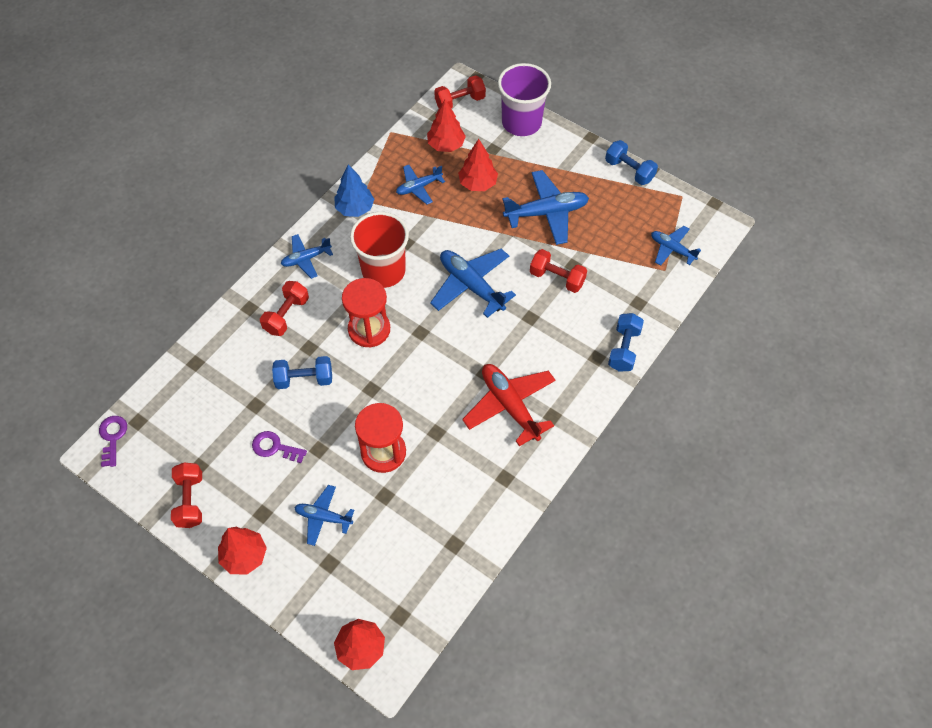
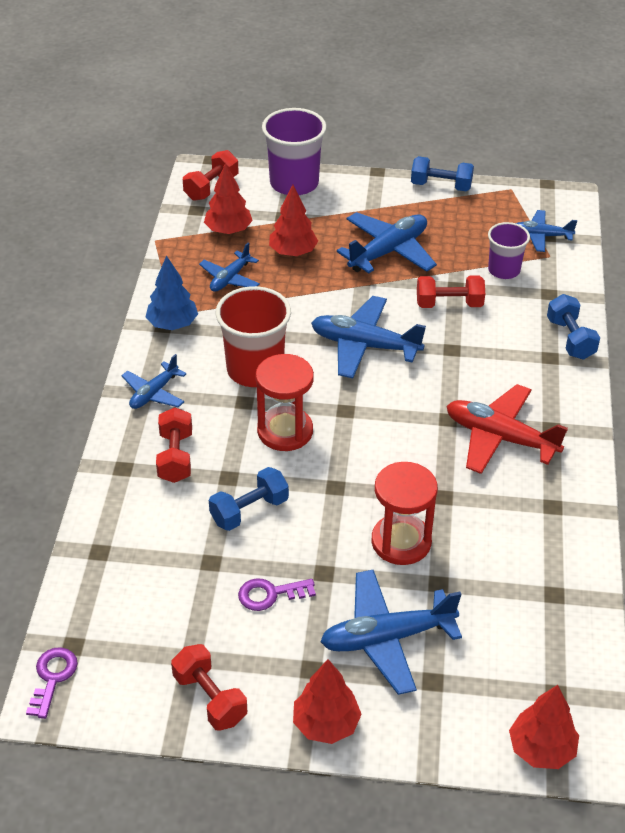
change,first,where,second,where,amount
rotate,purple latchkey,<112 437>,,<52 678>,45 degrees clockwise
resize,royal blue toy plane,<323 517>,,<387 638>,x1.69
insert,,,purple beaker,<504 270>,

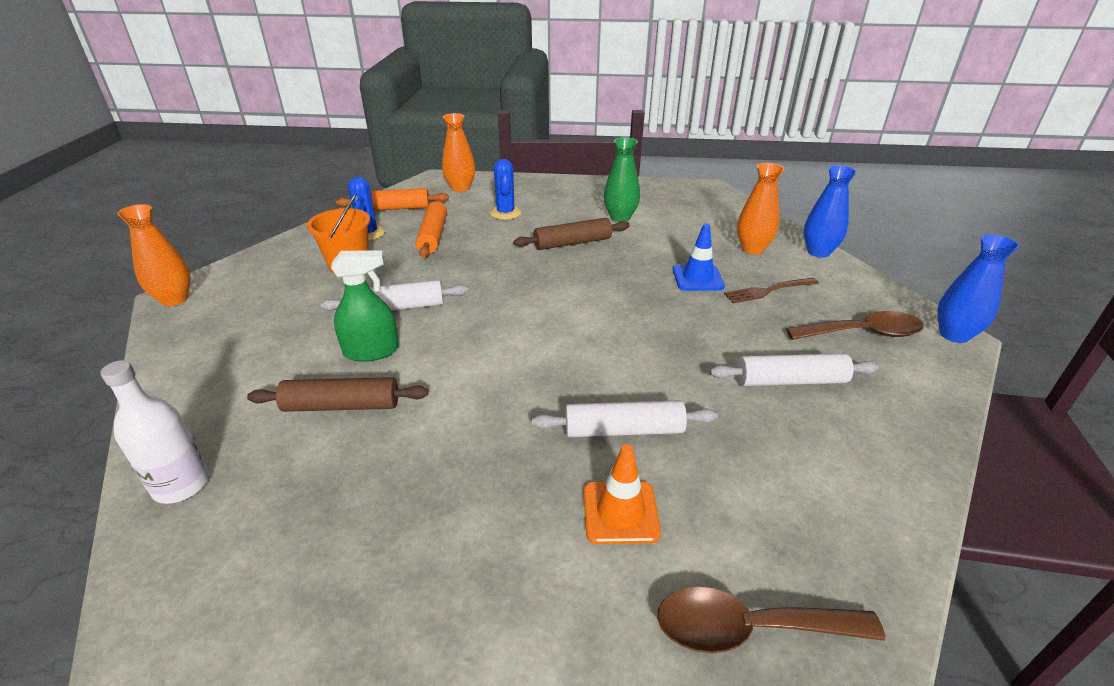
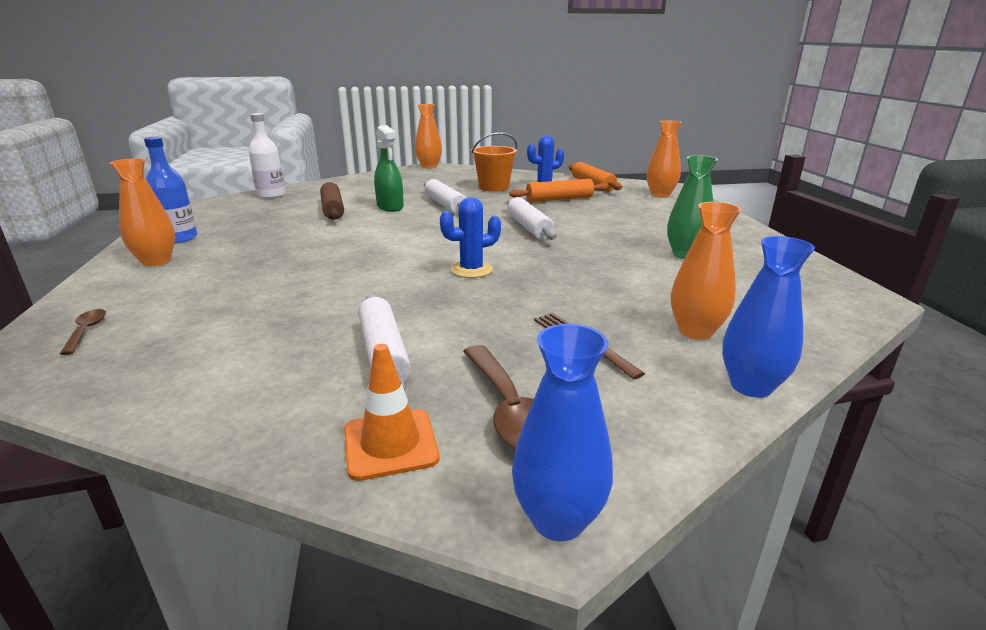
change,first,where,second,where,amount
resize,brown spoon,<749 628>,,<86 331>,x0.51
insert,,,bright orange tall vase,<156 261>,
insert,,,royal blue drink bottle,<179 238>,
move,bright orange traffic cone,<620 512>,,<390 444>,
move,royal blue cactus,<505 213>,,<471 270>,
move,pure white rolling pin,<623 430>,,<529 227>,
delete,brown rolling pin,<572 243>,,,
delete,royal blue traffic cone,<697 278>,,,

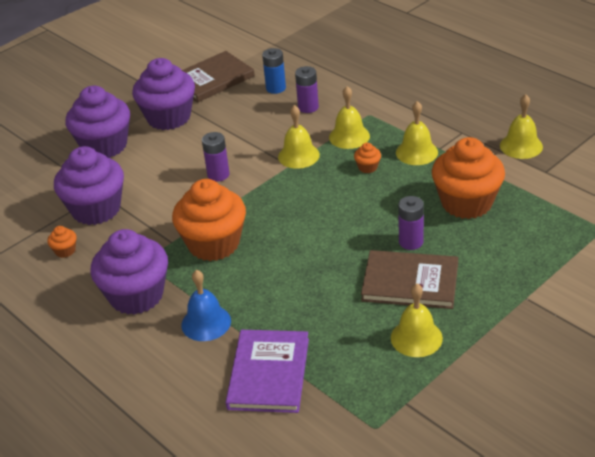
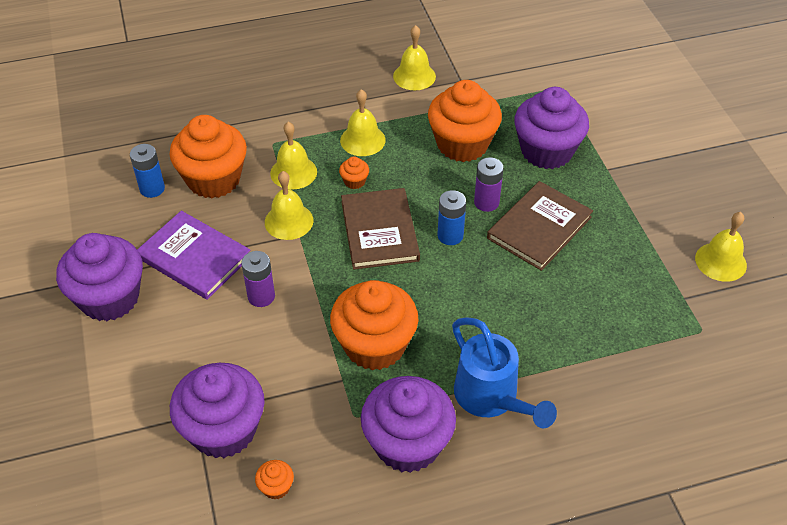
change,first,where,second,where,amount
move,purple hardcover,<268 373>,,<194 257>,
replace,purple battery,<308 107>,bright orange fairy cake,<214 179>,
move,brown hardcover,<212 79>,,<379 231>,
insert,,,royal blue battery,<450 236>,
replace,royal blue school bell,<206 323>,royal blue sprinkling can,<491 398>,
move,purple fairy cake,<104 146>,,<546 151>,
move,bright yellow school bell,<416 338>,,<720 261>,

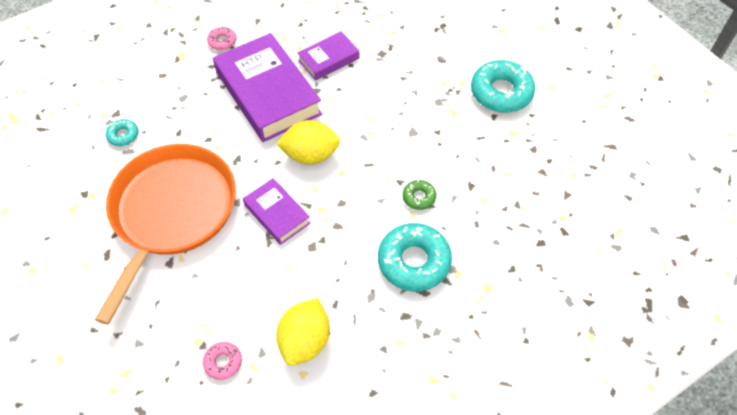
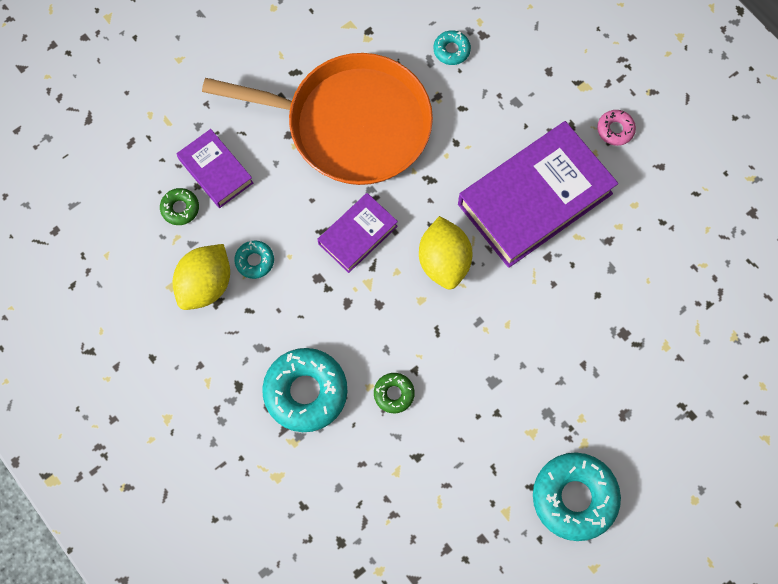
change,first,where,second,where,amount
recolor,pink glazed donut,<223 362>,green glazed donut,<180 208>,
rotate,bright yellow lemon,<305 341>,,<206 284>,75 degrees counterclockwise
move,purple hardcover,<328 59>,,<216 171>,
insert,,,turquoise glazed donut,<255 261>,

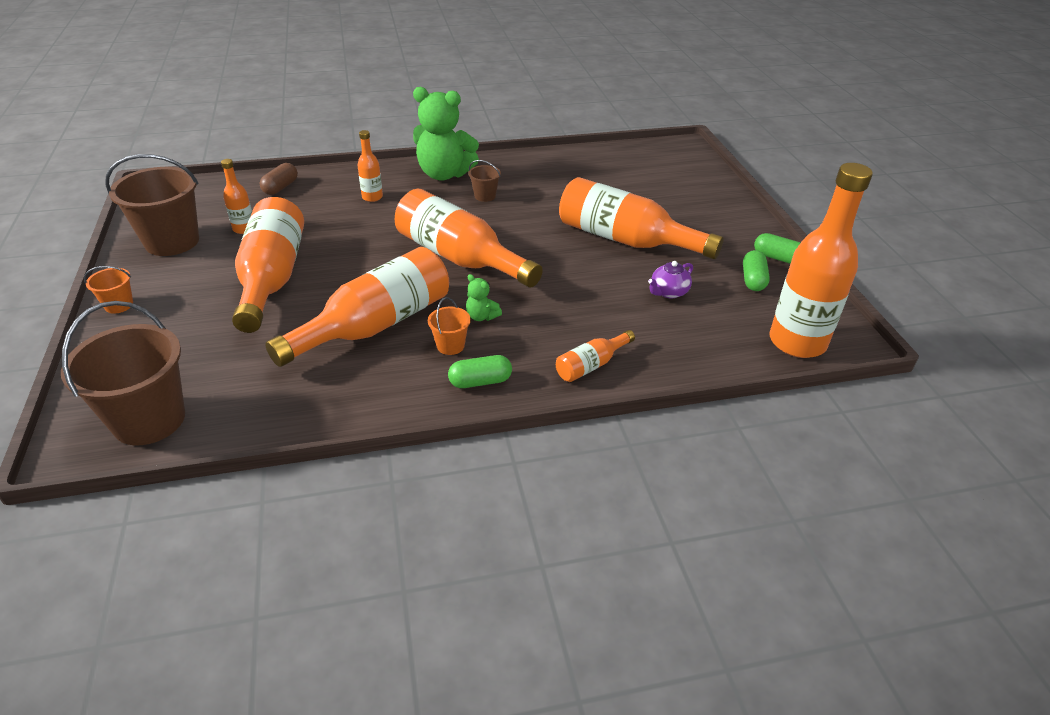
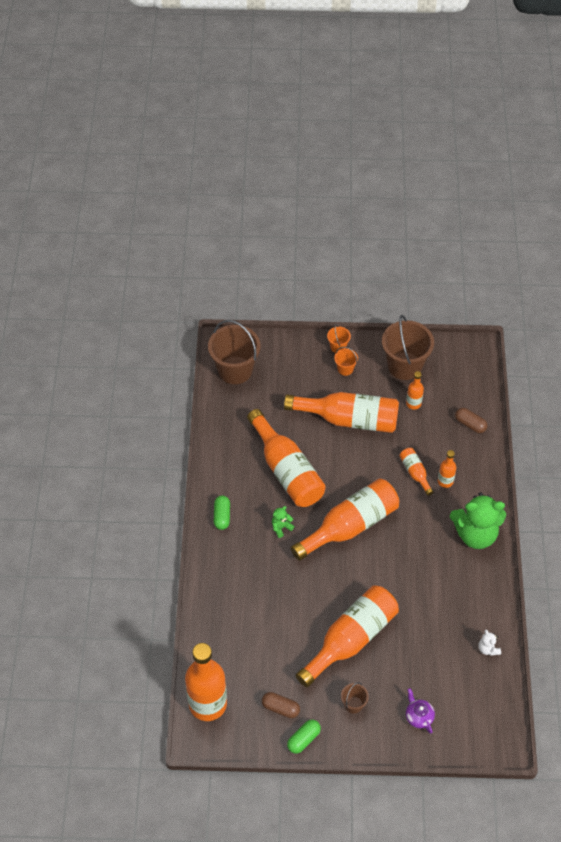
change,first,where,second,where,amount
recolor,green pill shape,<753 280>,brown pill shape,<280 708>,
move,bright orange sand bucket,<450 345>,,<345 369>,
move,brown sand bucket,<485 196>,,<353 704>,
move,bright orange drink bottle,<591 365>,,<415 473>,
move,purple china teapot,<668 292>,,<418 716>,
rotate,green teddy,<444 174>,,<475 534>,120 degrees counterclockwise
insert,,,pure white teddy,<488 649>,

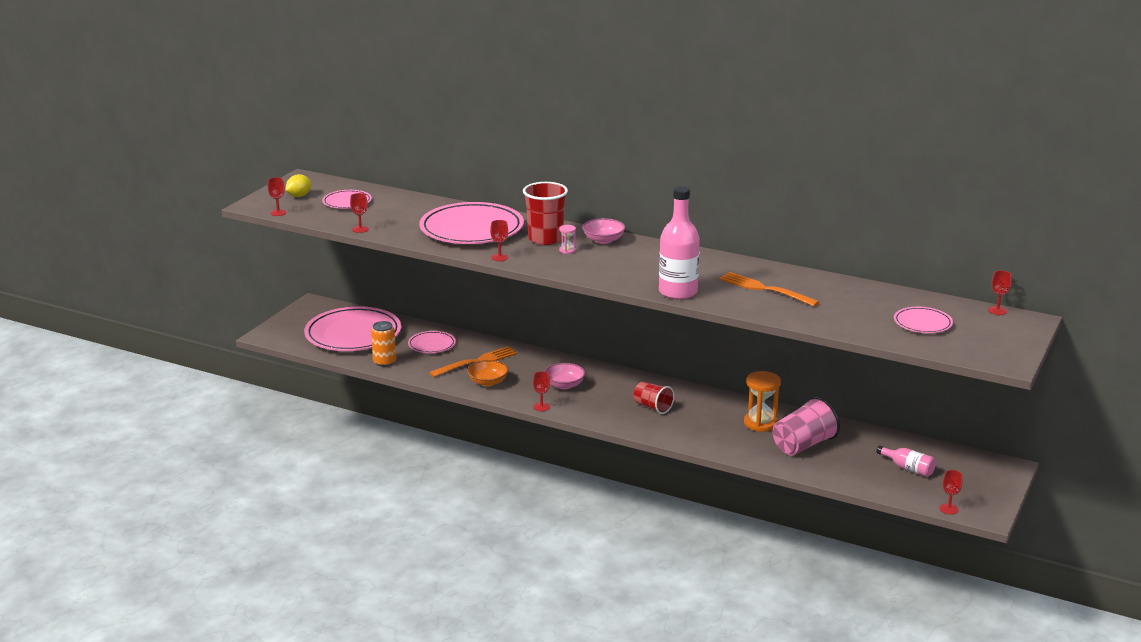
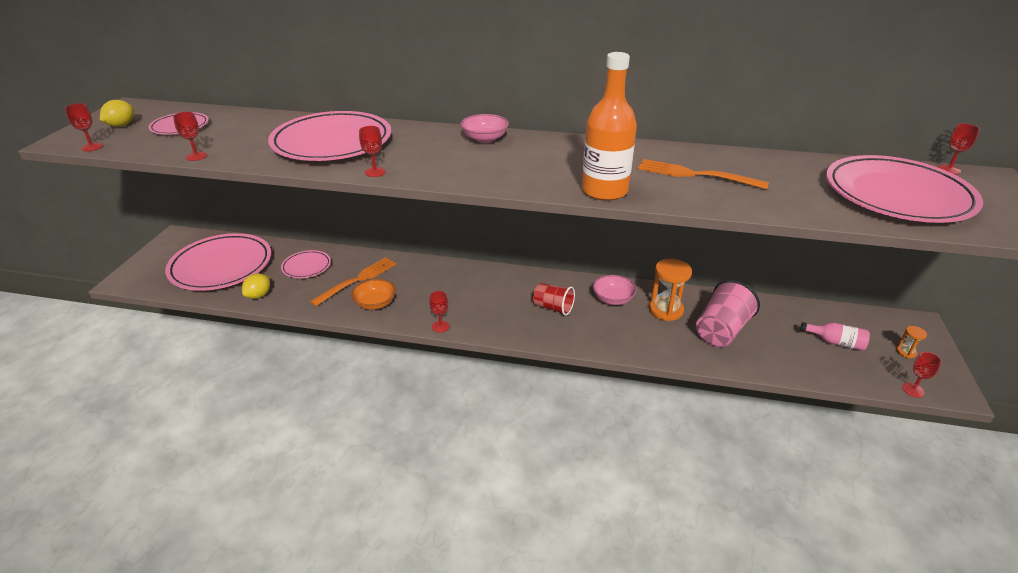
change,first,where,second,where,amount
replace,bright orange can,<384 362>,bright yellow lemon,<259 295>,
recolor,pink drink bottle,<678 292>,bright orange drink bottle,<604 191>,
move,pink bowl,<564 385>,,<613 299>,
resize,pink plate,<922 323>,,<897 195>,x2.04
insert,,,bright orange sandglass,<906 352>,
delete,crimson beaker,<545 239>,,,
delete,pink sandglass,<567 250>,,,

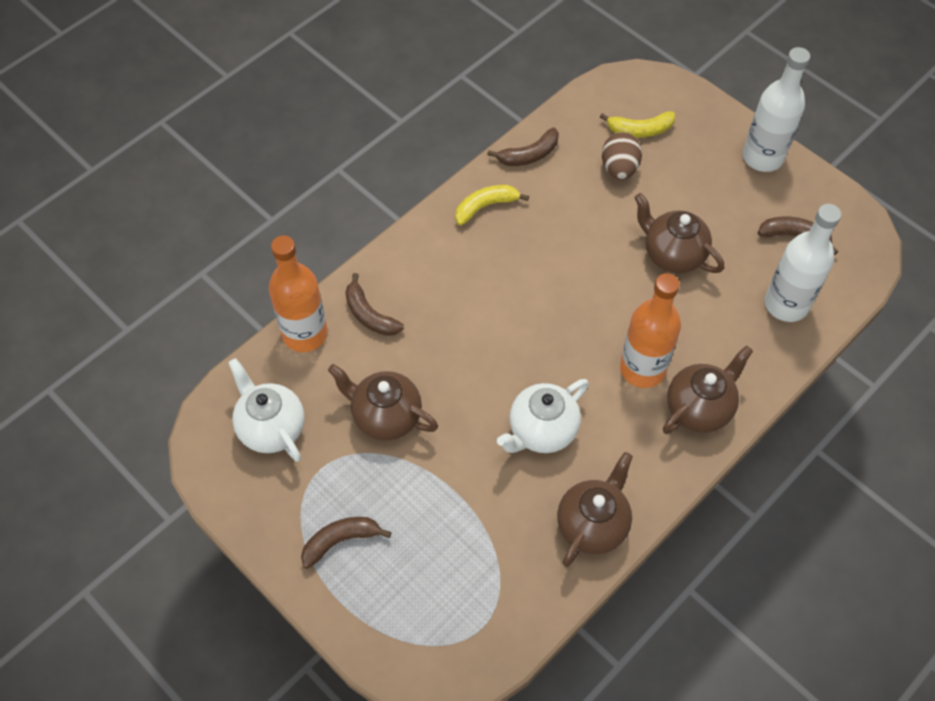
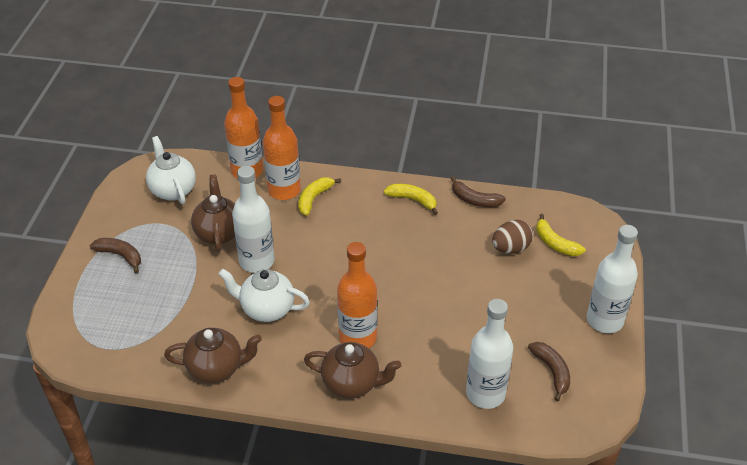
change,first,where,second,where,amount
rotate,pure white china teapot,<271 428>,,<173 190>,45 degrees counterclockwise
insert,,,pure white drink bottle,<257 261>,
replace,brown banana fruit,<369 315>,bright orange drink bottle,<284 190>,
insert,,,bright yellow banana fruit,<314 199>,
delete,brown china teapot,<672 255>,,,

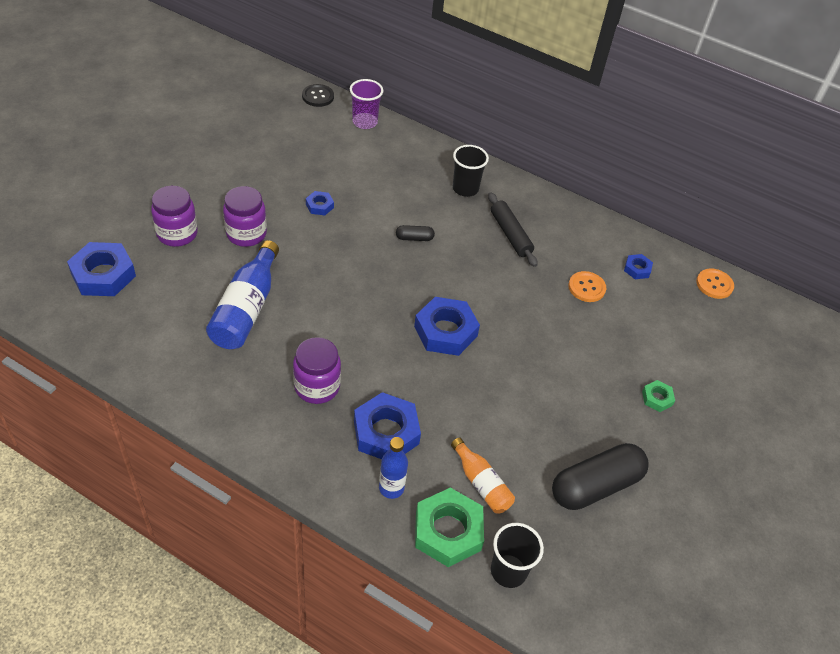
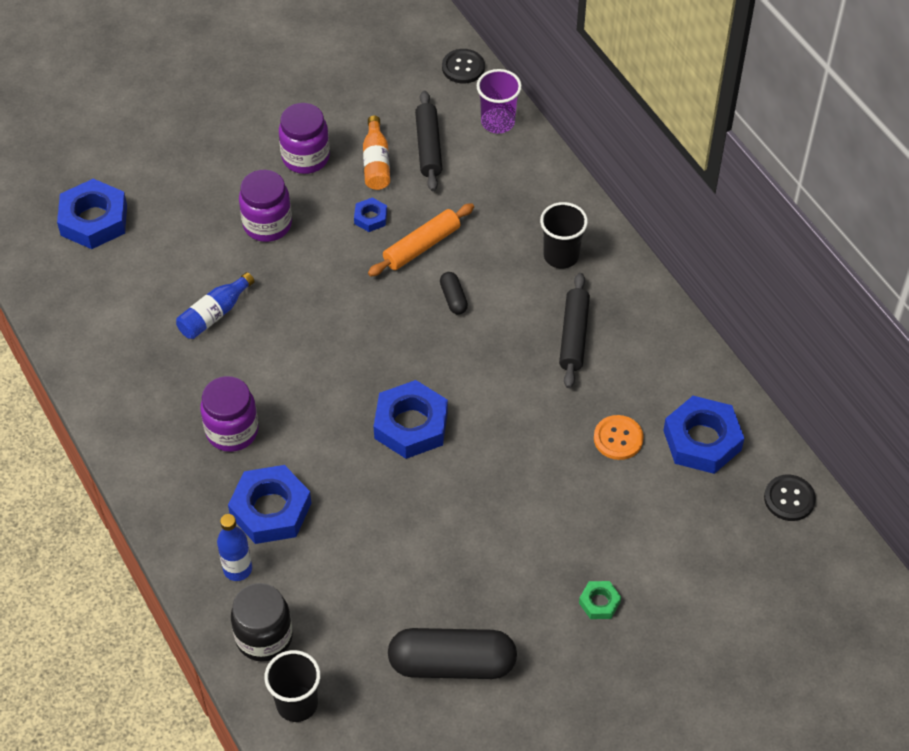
change,first,where,second,where,amount
resize,royal blue drink bottle,<246 308>,,<214 314>,x0.59
replace,green hex nut,<448 531>,jet-black jar,<264 637>,
move,purple jar,<177 234>,,<305 157>,
move,bright orange drink bottle,<481 483>,,<376 163>,
insert,,,bright orange rolling pin,<421 246>,
insert,,,jet-black rolling pin,<428 147>,
rotate,jet-black pill shape,<414 238>,,<453 298>,45 degrees clockwise
resize,royal blue hex nut,<637 269>,,<702 440>,x2.03
recolor,bright orange shirt button,<714 284>,jet-black shirt button,<789 499>,

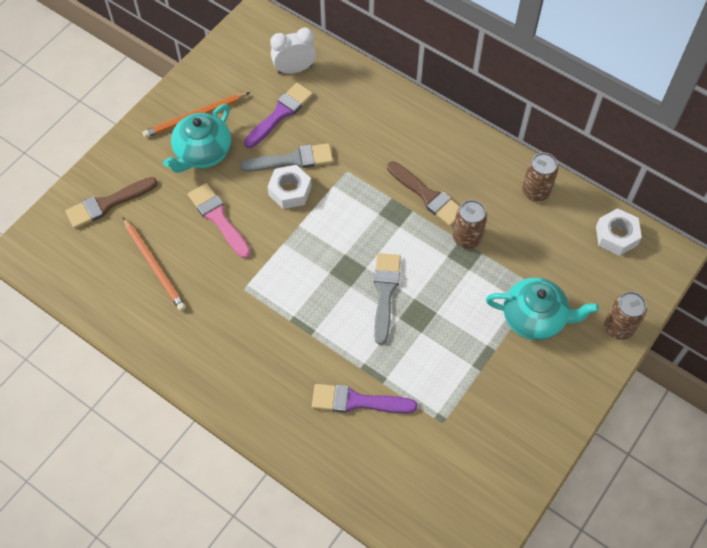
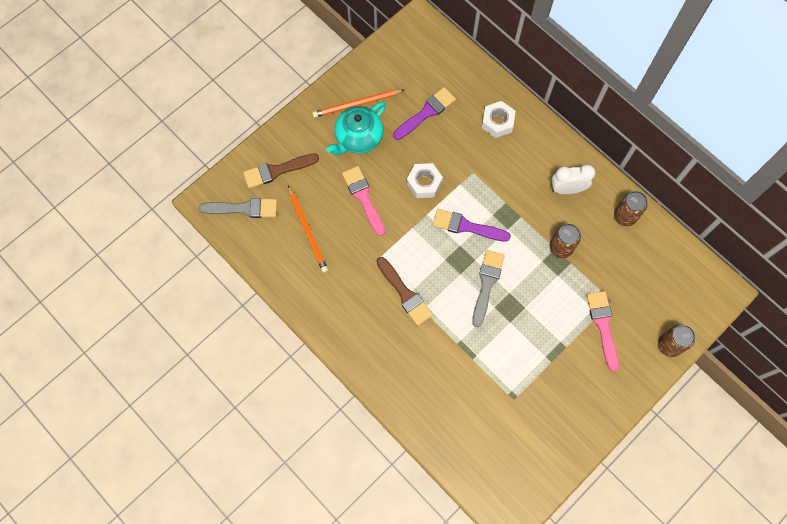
change,first,where,second,where,amount
move,ash-grey brush,<292 160>,,<243 208>,
move,brown brush,<427 196>,,<405 294>,
move,purple brush,<357 401>,,<466 226>,
move,pure white hex nut,<616 236>,,<497 122>,
move,pure white clock,<294 69>,,<567 189>,
replace,turquoise china teapot,<535 318>,pink brush,<603 325>,

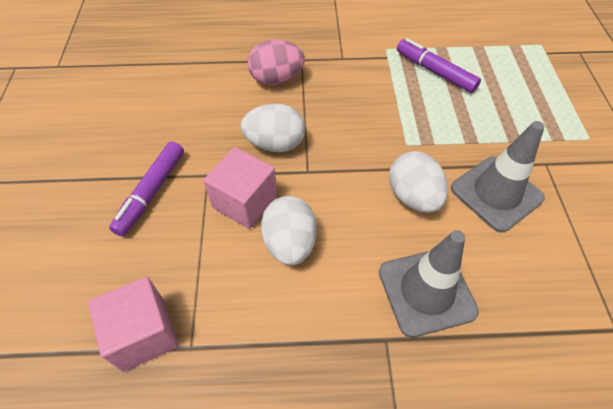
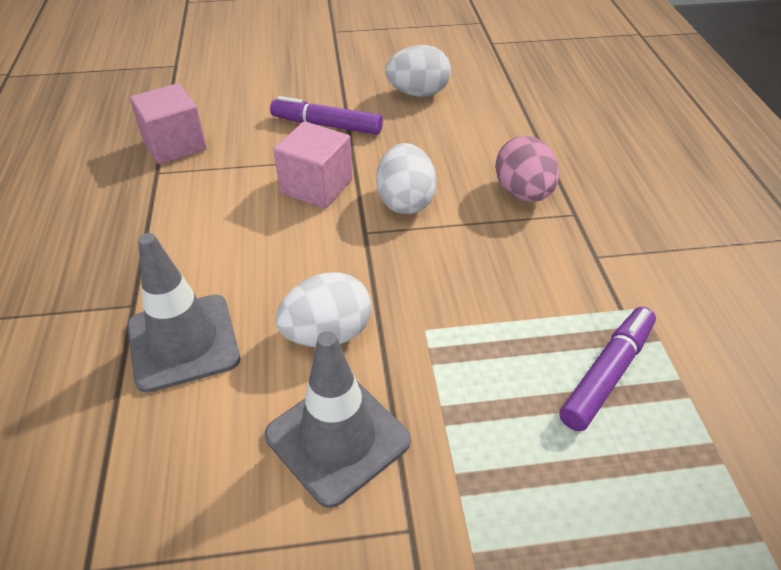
change,first,where,second,where,amount
move,pure white egg shape,<290 243>,,<418 93>,

